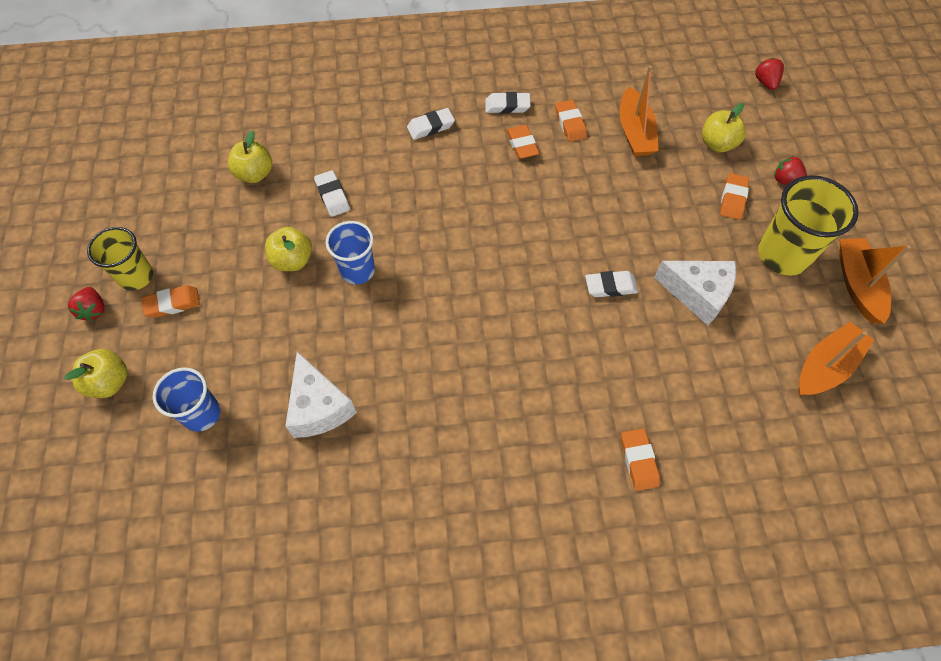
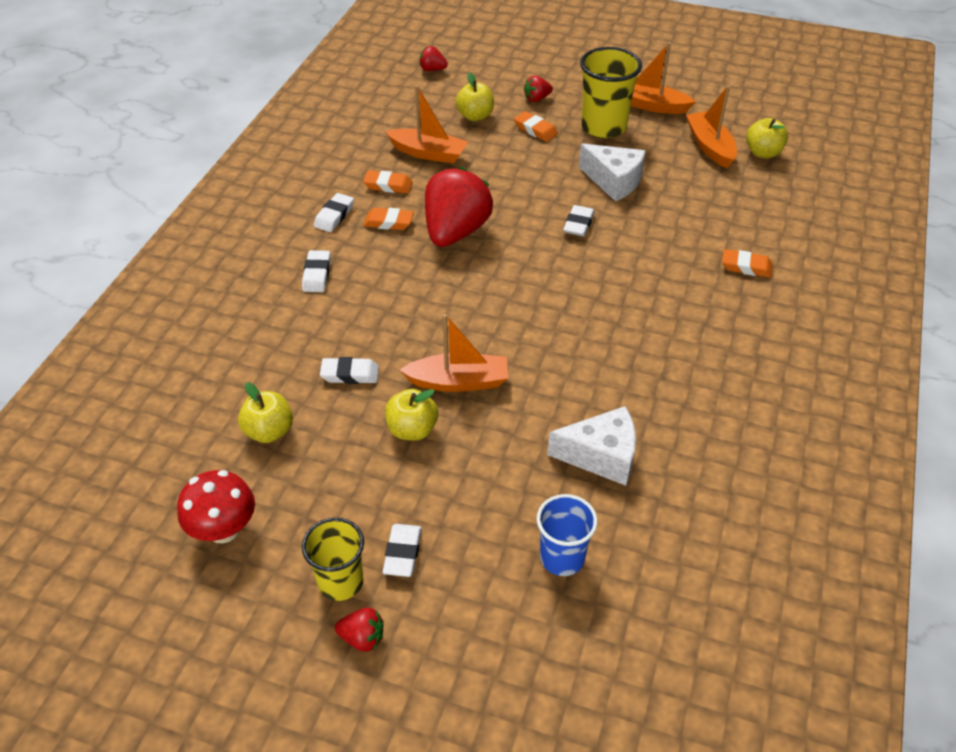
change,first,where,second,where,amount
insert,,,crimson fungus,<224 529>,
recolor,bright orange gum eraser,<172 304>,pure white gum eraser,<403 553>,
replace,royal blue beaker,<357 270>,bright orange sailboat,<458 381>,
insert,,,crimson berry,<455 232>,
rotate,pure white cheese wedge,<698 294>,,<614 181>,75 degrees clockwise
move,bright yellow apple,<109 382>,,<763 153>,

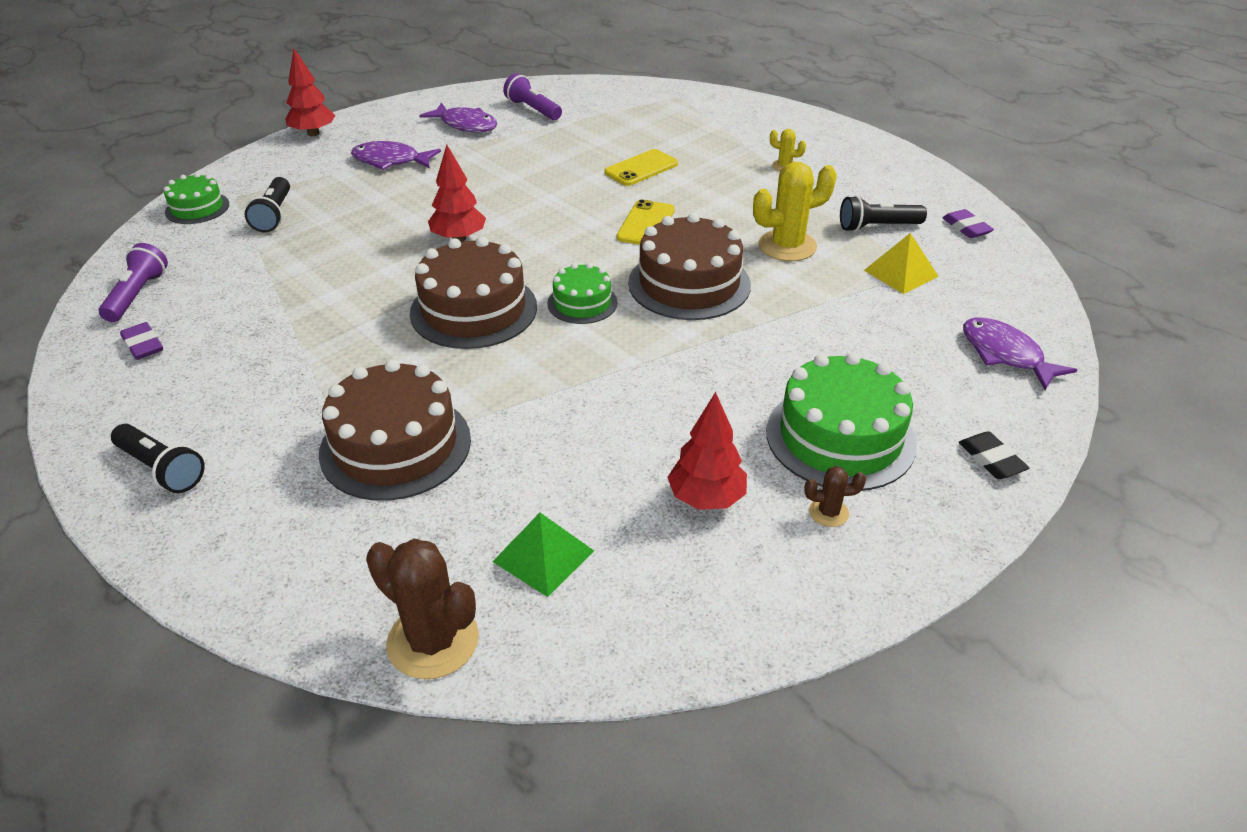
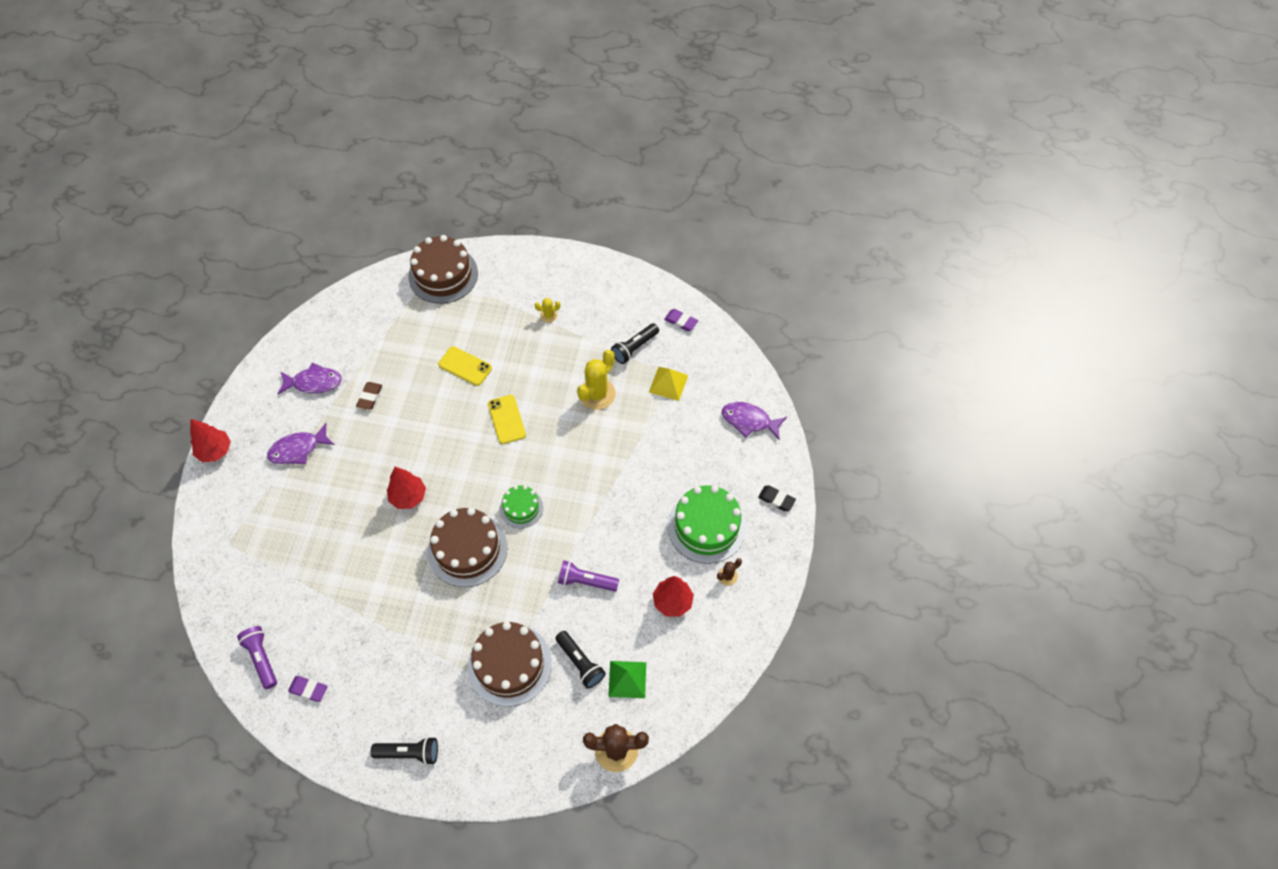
change,first,where,second,where,amount
insert,,,brown gum eraser,<370 397>,
move,brown cake,<689 284>,,<443 275>,
rotate,bright yellow mobile phone,<641 168>,,<465 366>,75 degrees counterclockwise
move,jet-black pocket torch,<274 215>,,<580 663>,
move,purple pocket torch,<532 110>,,<586 581>,
delete,green cake,<197 208>,,,

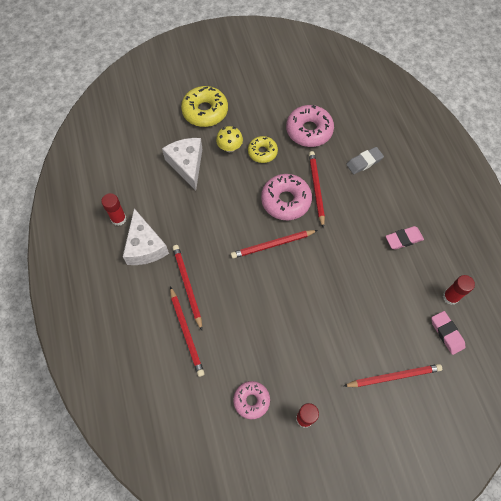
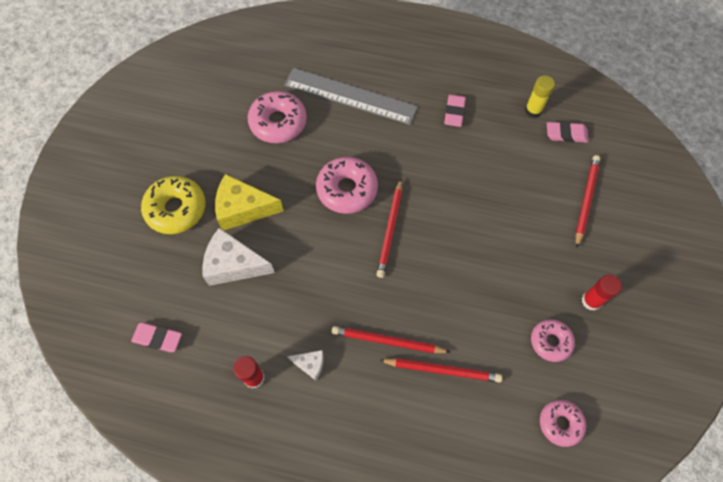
change,first,where,second,where,amount
insert,,,pink gum eraser,<158 338>,
replace,bright yellow fungus,<230 147>,bright yellow cheese wedge,<243 208>,
replace,ash-grey gum eraser,<364 162>,ash-grey measuring stick,<350 96>,
resize,pure white cheese wedge,<145 246>,,<310 364>,x0.50
recolor,crimson glue stick,<450 297>,bright yellow glue stick,<533 110>,
insert,,,pink glazed donut,<560 423>,
delete,bright yellow glazed donut,<262 152>,,,
delete,crimson lead pencil,<316 188>,,,

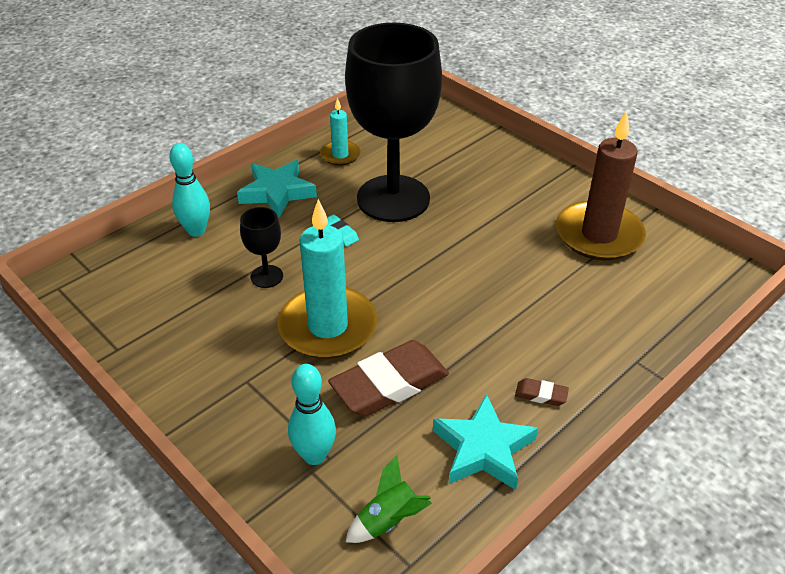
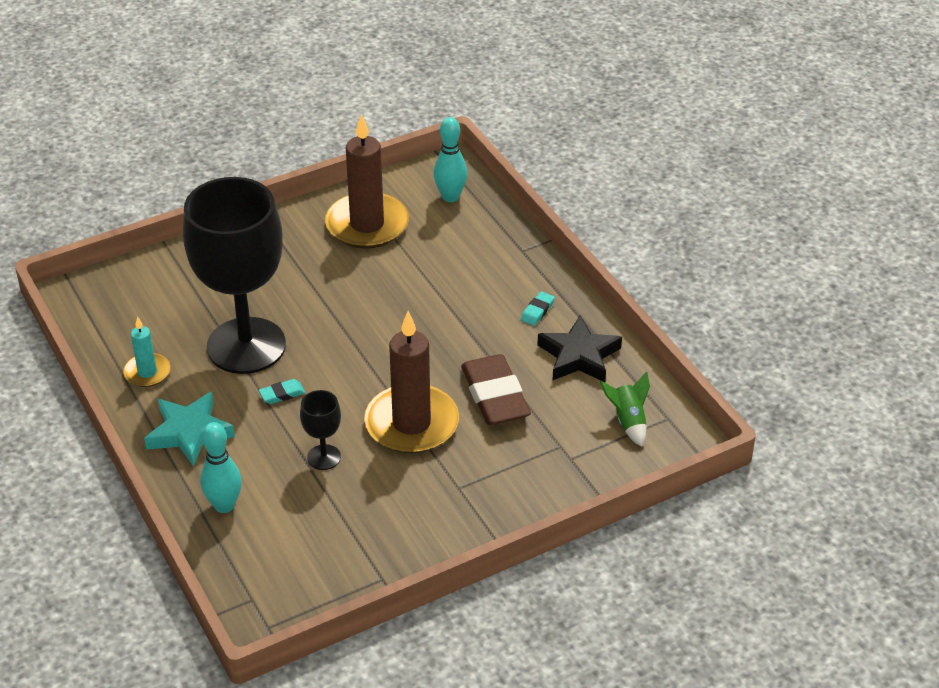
change,first,where,second,where,amount
recolor,turquoise pillar candle,<328 326>,brown pillar candle,<411 423>,
move,turquoise bowling pin,<314 455>,,<450 197>,
recolor,brown gum eraser,<541 394>,turquoise gum eraser,<537 311>,
recolor,turquoise star shape,<483 449>,jet-black star shape,<579 356>,

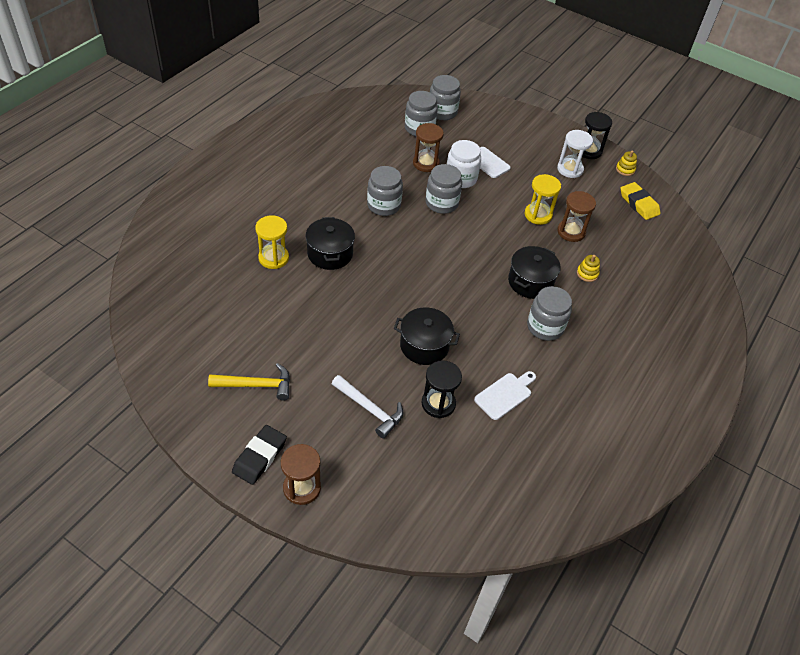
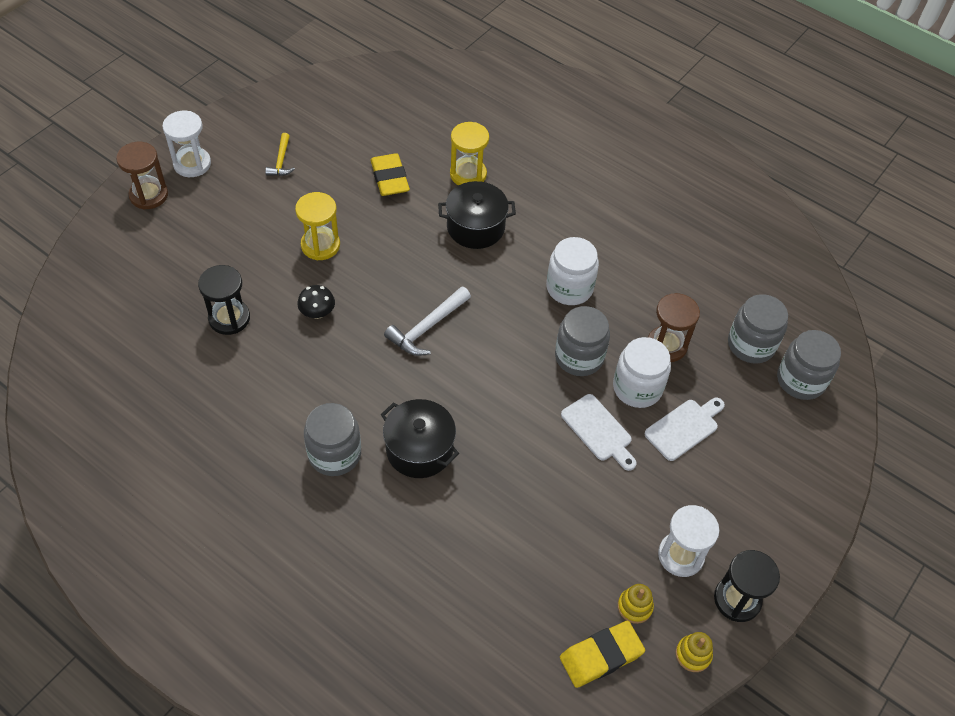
change,first,where,second,where,amount
replace,jet-black gum eraser,<259 457>,pure white sandglass,<192 164>,
resize,bright yellow claw hammer,<256 385>,,<281 161>,x0.63
move,bright yellow sandglass,<538 215>,,<320 245>,
replace,jet-black stockpot,<424 345>,jet-black fungus,<317 312>,
insert,,,bright yellow gum eraser,<389 178>,
move,pure white claw hammer,<370 409>,,<427 327>,
recolor,ash-grey jar,<383 205>,pure white jar,<569 288>,
move,pure white cutting board,<505 394>,,<598 430>,
move,bright yellow stacking toy,<587 274>,,<634 606>,
delete,brown sandglass,<571 232>,,,

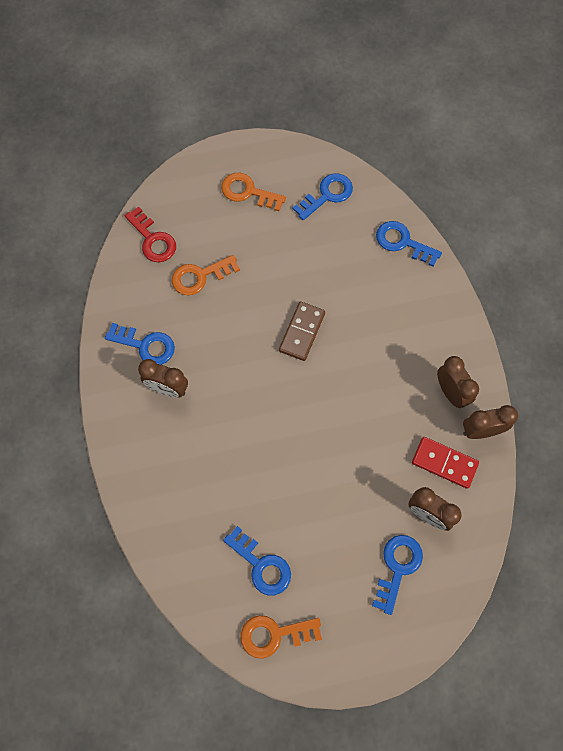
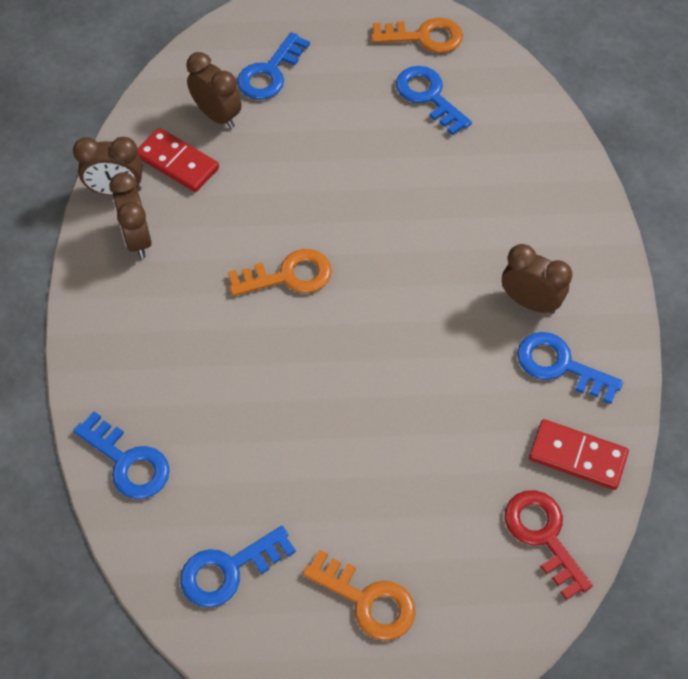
change,first,where,second,where,amount
move,bright orange latchkey,<200 276>,,<288 276>,
insert,,,crimson domino,<577 456>,
delete,brown domino,<302 332>,,,

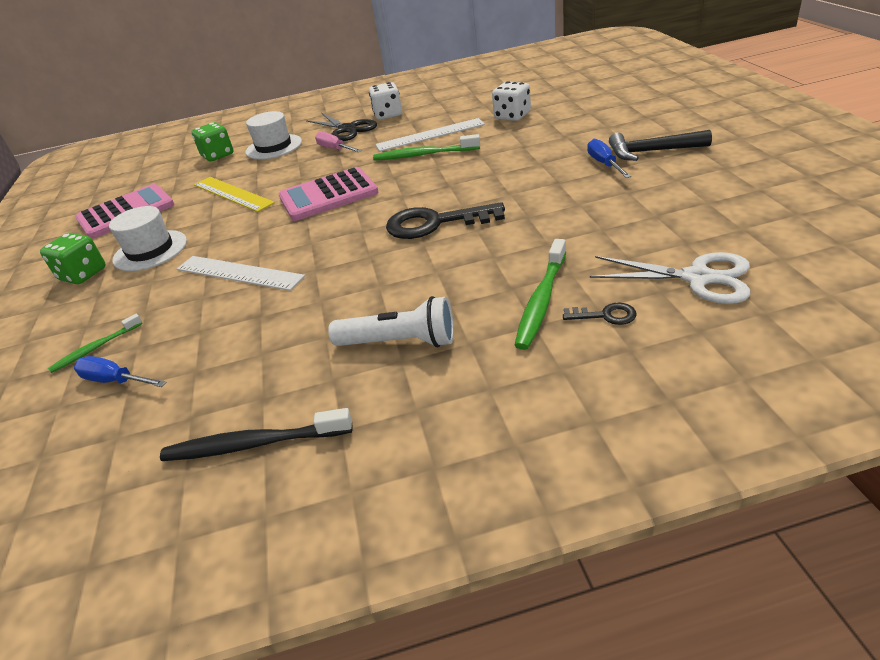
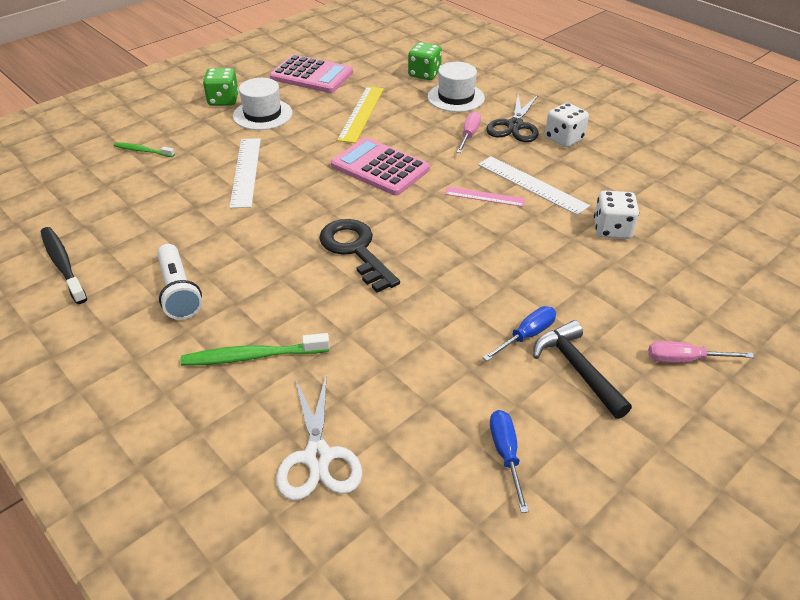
change,first,where,second,where,amount
replace,green dental brush,<424 155>,pink measuring stick,<485 196>,
move,royal blue hand screwdriver,<115 381>,,<506 454>,
insert,,,pink hand screwdriver,<684 360>,
delete,jet-black latchkey,<605 315>,,,

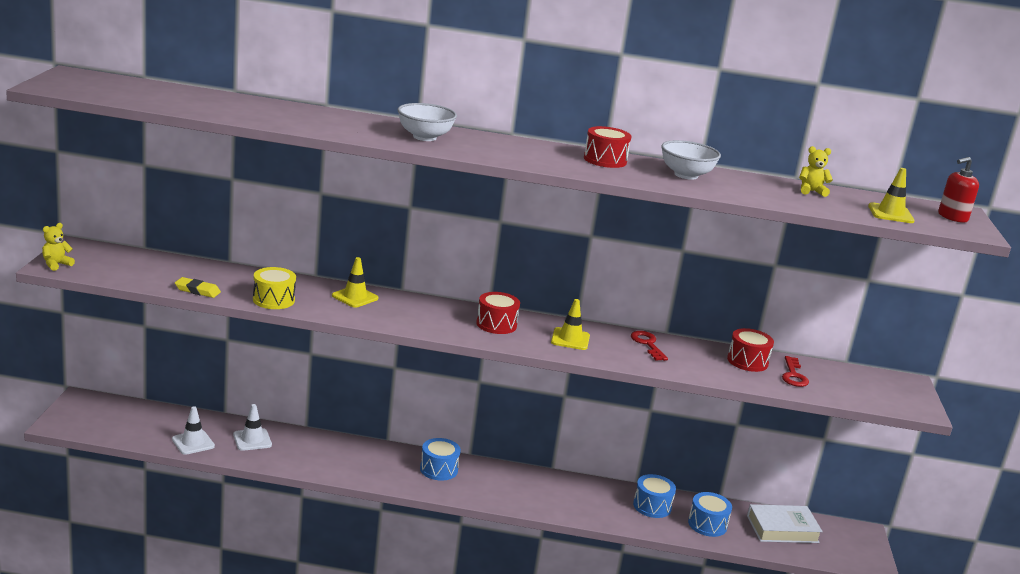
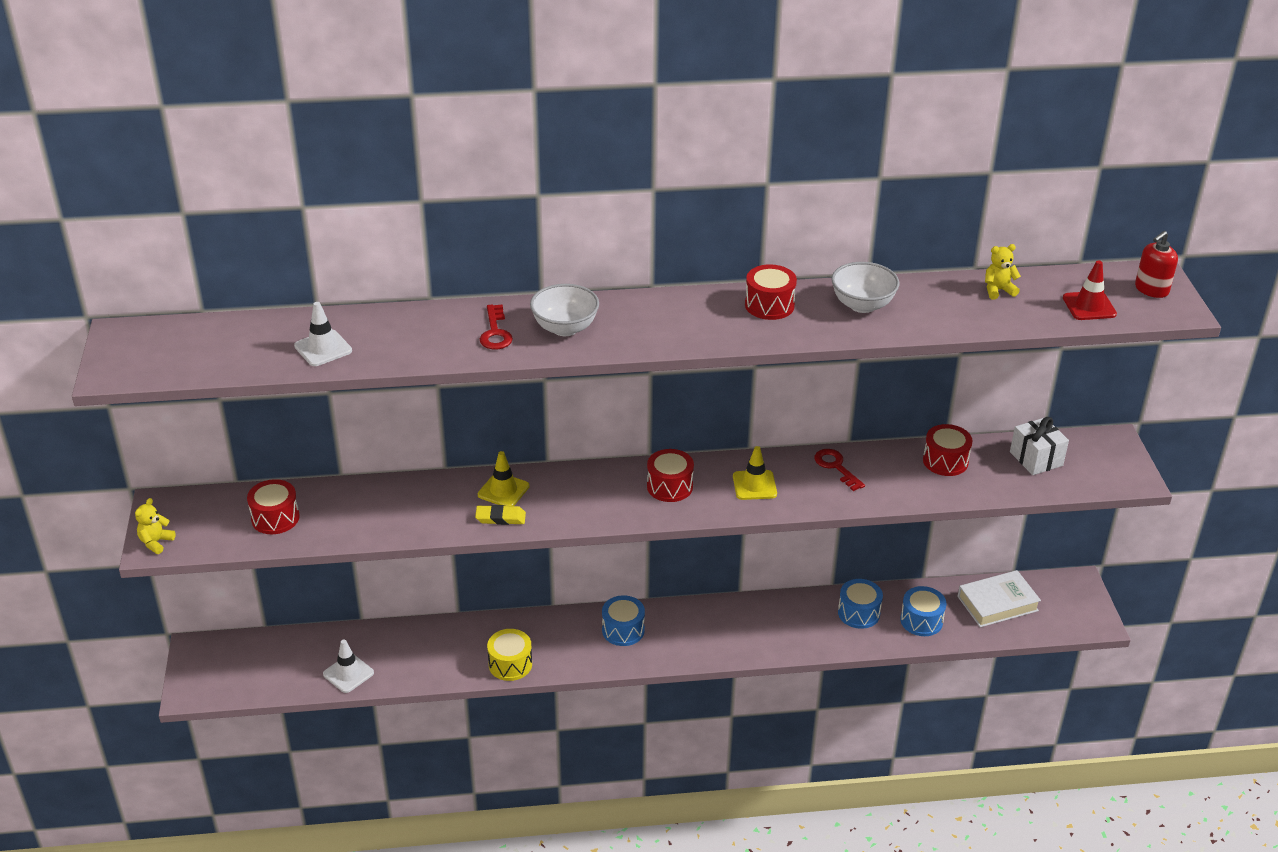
change,first,where,second,where,amount
insert,,,crimson toy drum,<275 518>,
move,pure white traffic cone,<252 440>,,<323 348>,
move,bright yellow gum eraser,<197 290>,,<500 518>,
move,crimson latchkey,<793 375>,,<495 332>,
move,bright yellow toy drum,<273 300>,,<510 664>,
insert,,,pure white wrapped gift,<1036 459>,
recolor,bright yellow traffic cone,<890 214>,crimson traffic cone,<1089 306>,

